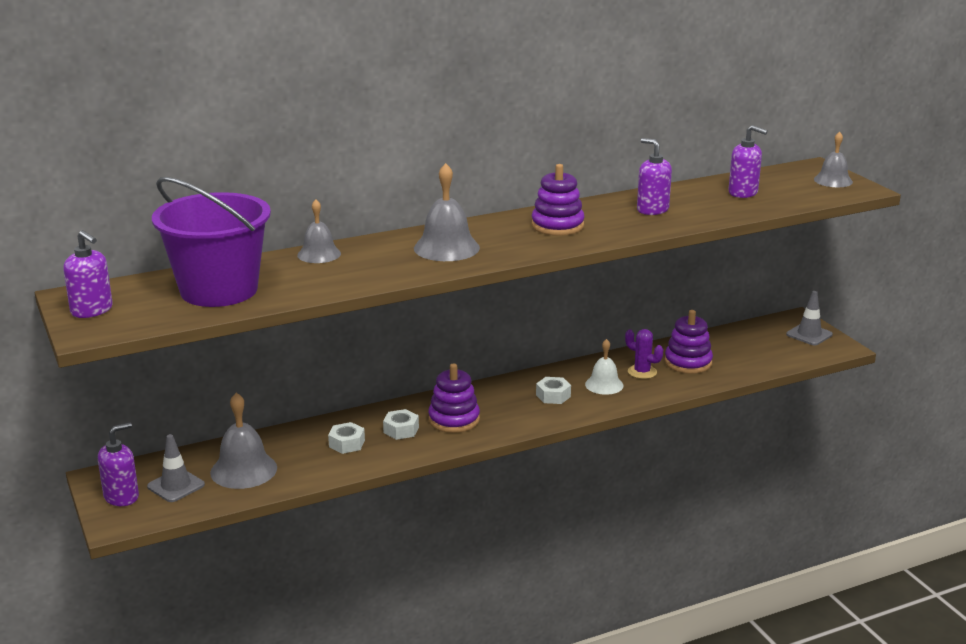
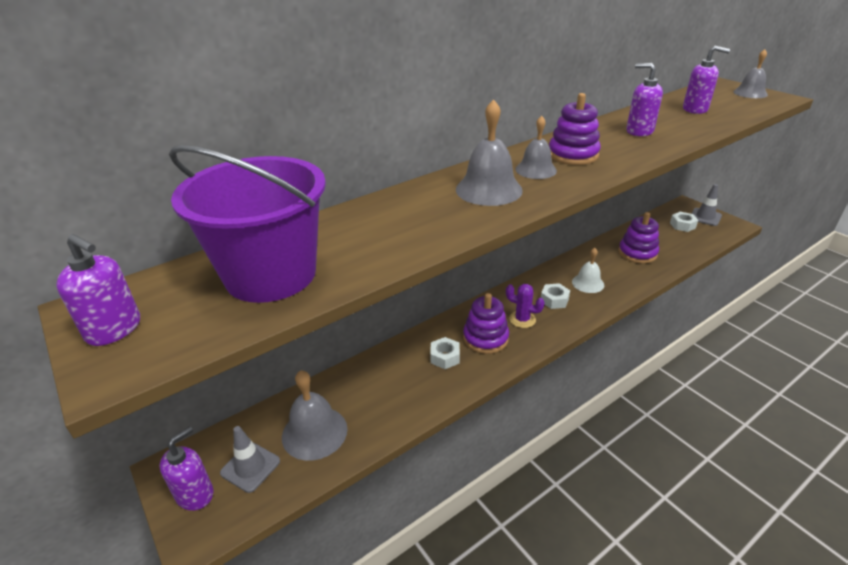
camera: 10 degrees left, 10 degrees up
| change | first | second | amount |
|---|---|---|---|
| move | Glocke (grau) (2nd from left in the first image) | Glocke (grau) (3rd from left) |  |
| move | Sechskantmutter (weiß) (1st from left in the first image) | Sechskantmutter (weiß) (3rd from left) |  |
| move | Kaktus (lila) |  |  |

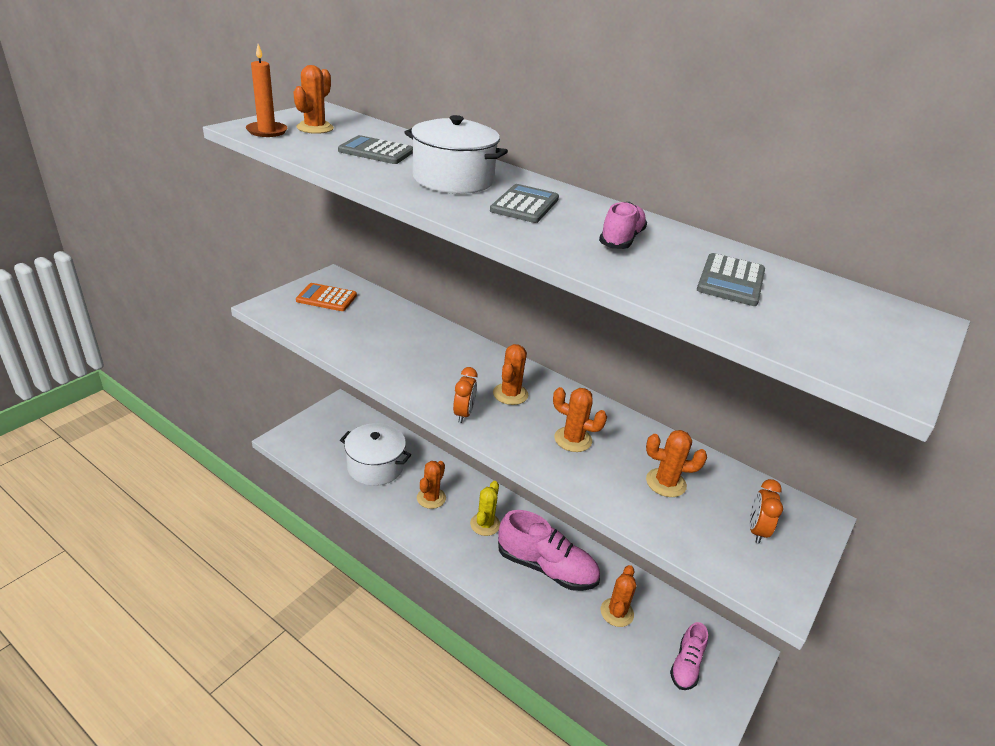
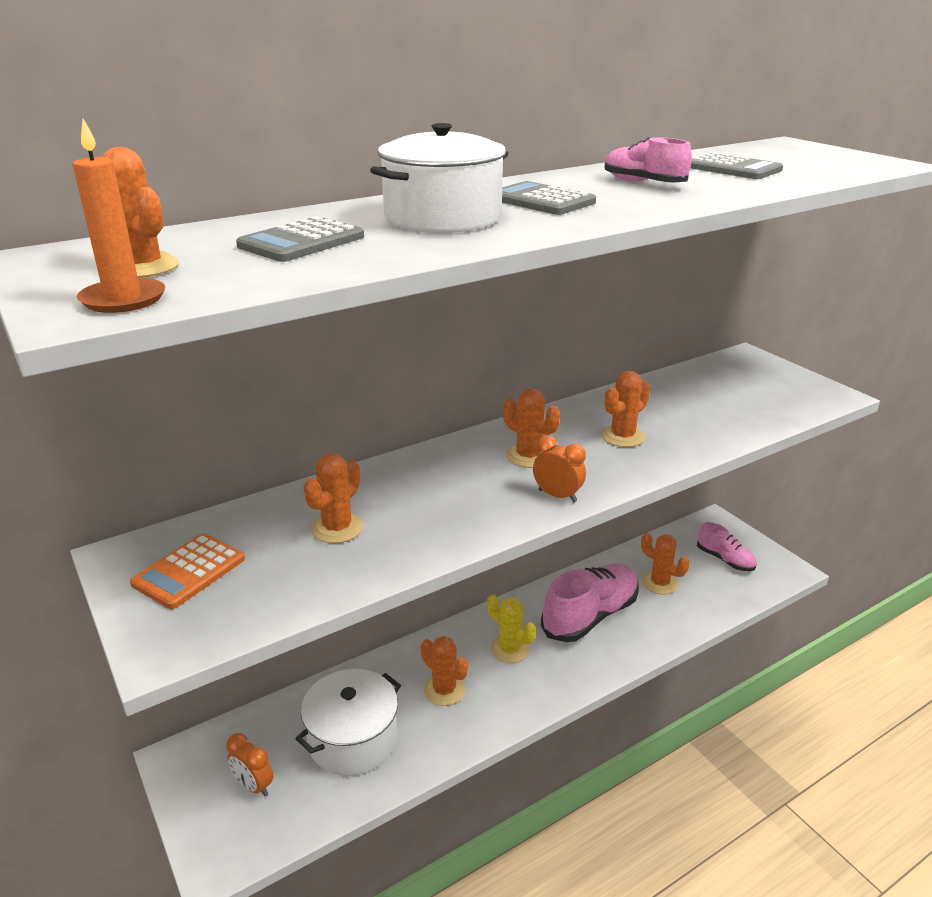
camera: 65 degrees left, 5 degrees down
| change | first | second | amount |
|---|---|---|---|
| move | Kaktus (orange) (6th from left in the first image) | Kaktus (orange) (2nd from left) |  |
| move | Wecker (orange) (2nd from left in the first image) | Wecker (orange) (1st from left) |  |

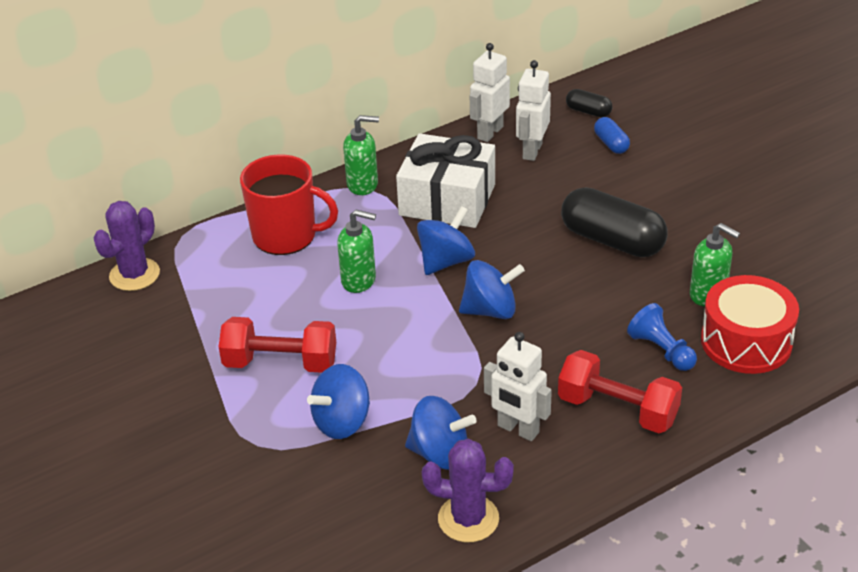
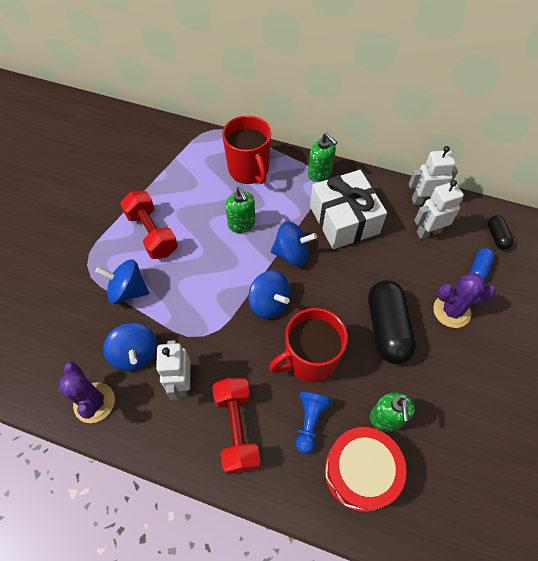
camera: 50 degrees right, 20 degrees up
| change | first | second | amount |
|---|---|---|---|
| move | Kaktus (lila) (1st from left in the first image) | Kaktus (lila) (2nd from left) |  |
| insert |  | Tasse (rot) (2nd from left) |  |

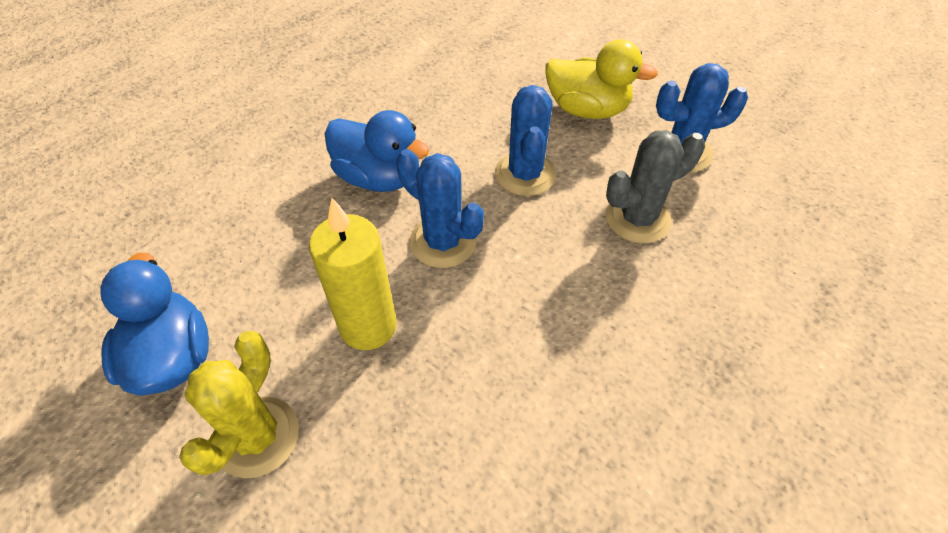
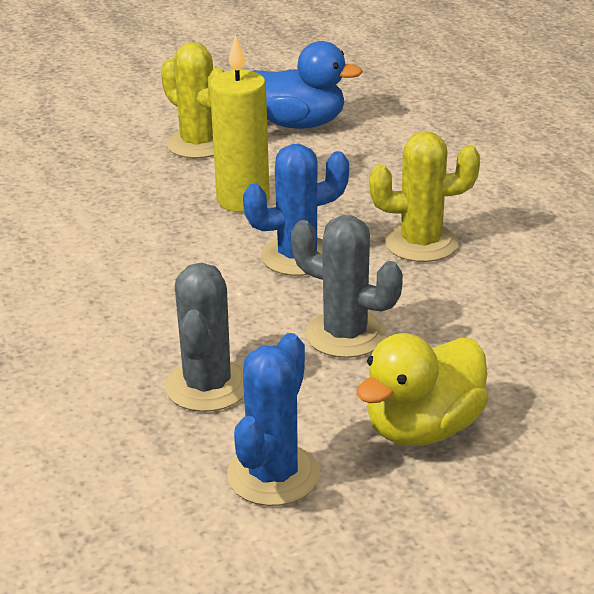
camera: 120 degrees right, 20 degrees down
| change | first | second | amount |
|---|---|---|---|
| replace | Ente (blau) (2nd from left) | Kaktus (gelb) (2nd from left) |  |
| recolor | Kaktus (blau) (2nd from left) | Kaktus (grau) (2nd from left) |  |

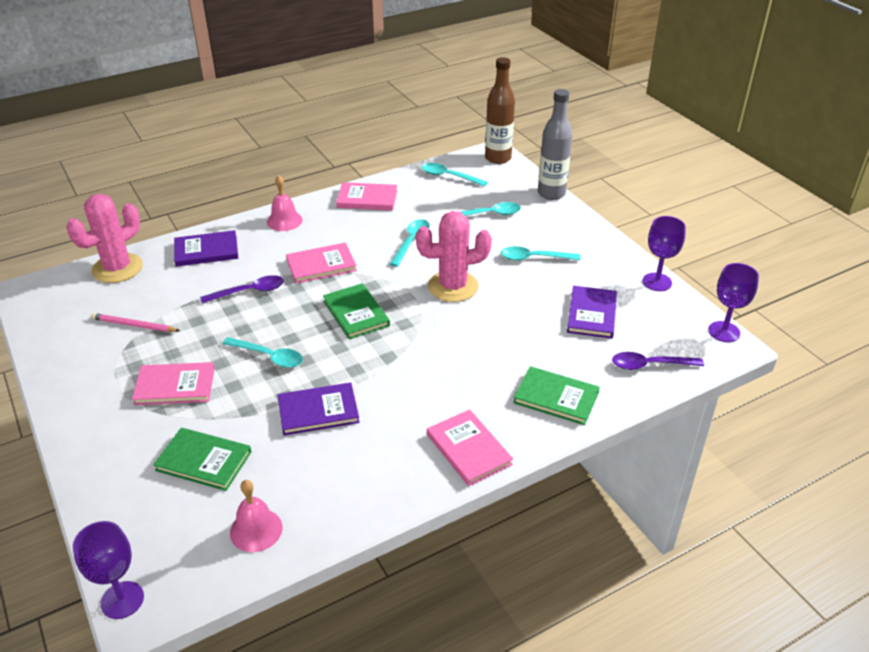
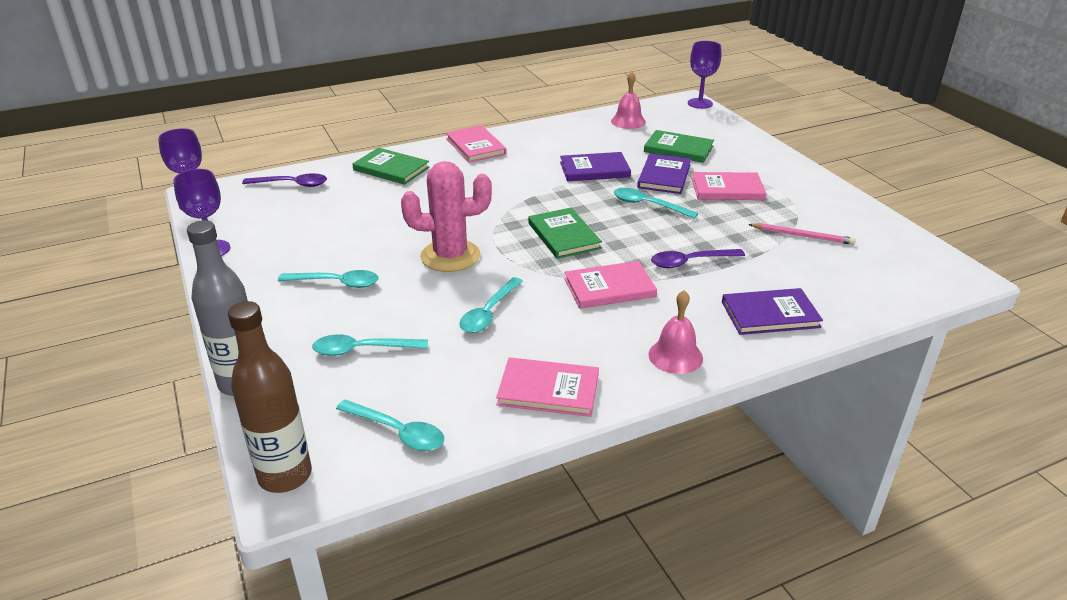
camera: 175 degrees left, 5 degrees down
| change | first | second | amount |
|---|---|---|---|
| delete | Kaktus (rosa) (1st from left) |  |  |
| move | Buch (lila) (3rd from left in the first image) | Buch (lila) (2nd from left) |  |

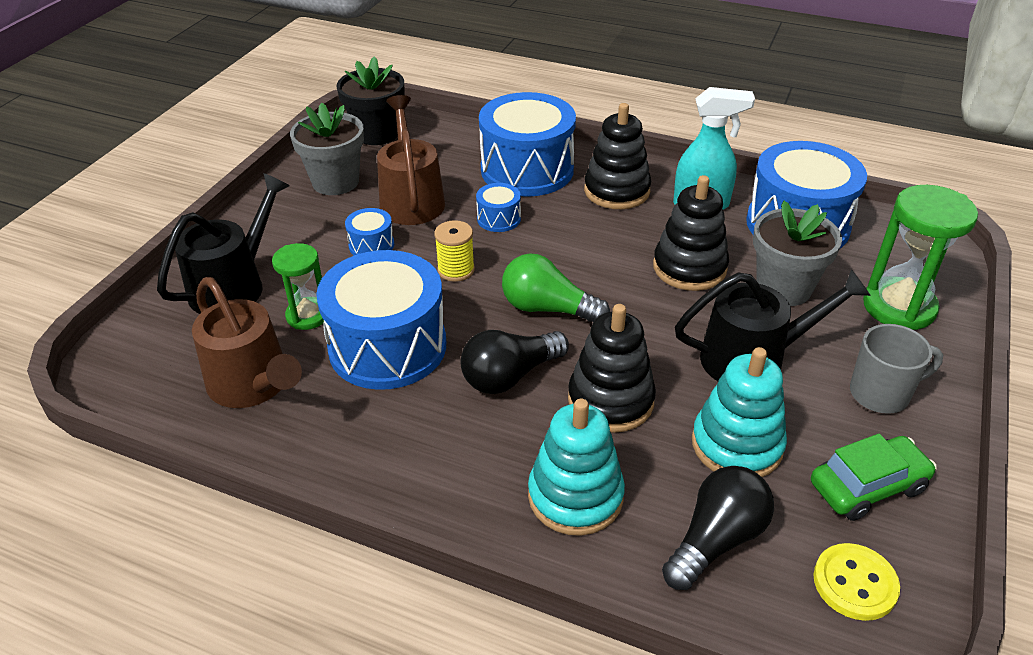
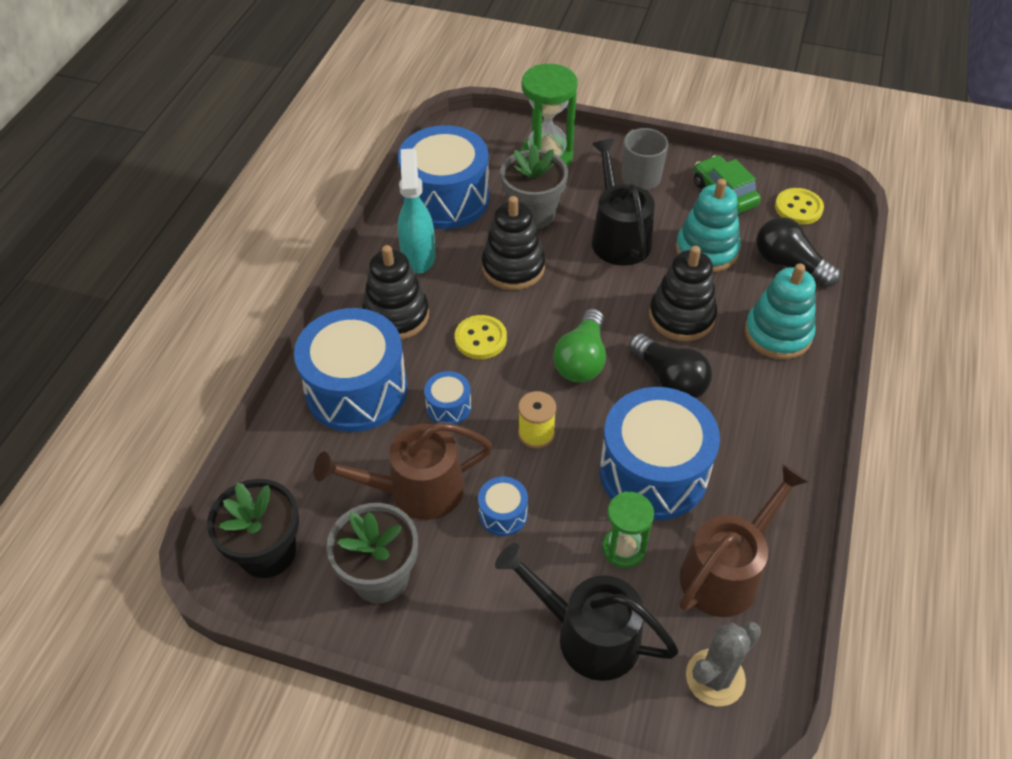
camera: 95 degrees left, 10 degrees up
| change | first | second | amount |
|---|---|---|---|
| insert |  | Knopf (gelb) (1st from left) |  |
| insert |  | Kaktus (grau) |  |

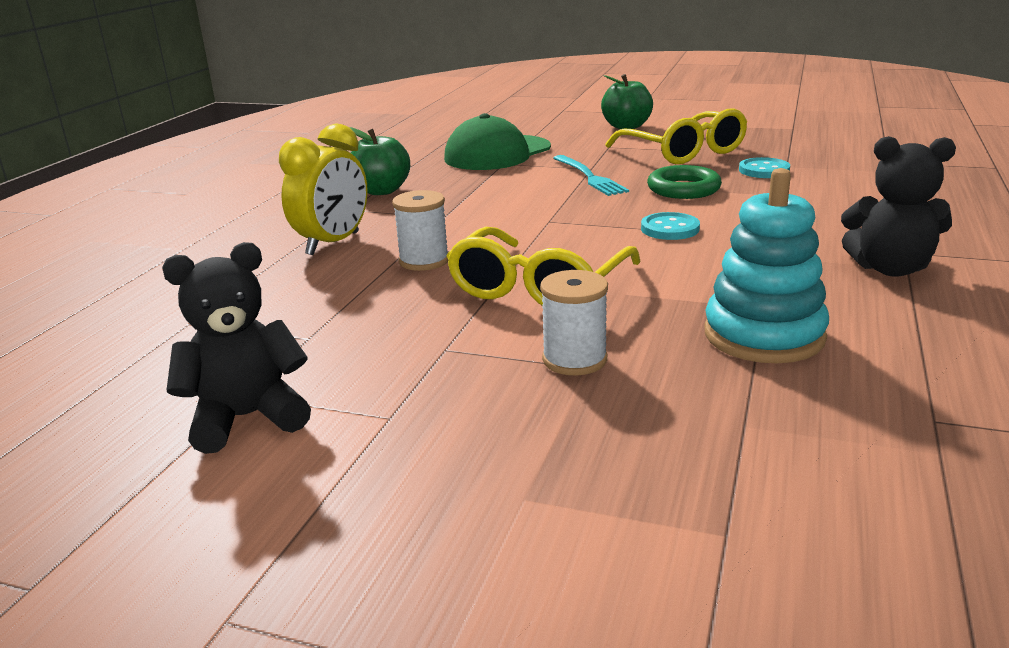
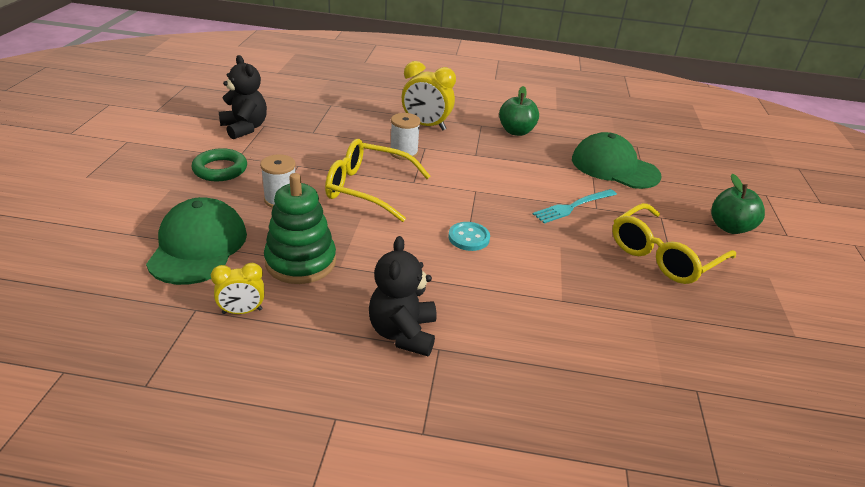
camera: 75 degrees right, 10 degrees up
| change | first | second | amount |
|---|---|---|---|
| move | Ring (grün) |  |  |
| recolor | Stapelspielzeug (türkis) | Stapelspielzeug (grün) |  |
| delete | Knopf (türkis) (2nd from left) |  |  |
| insert |  | Kappe (grün) (1st from left) |  |
| insert |  | Wecker (gelb) (1st from left) |  |

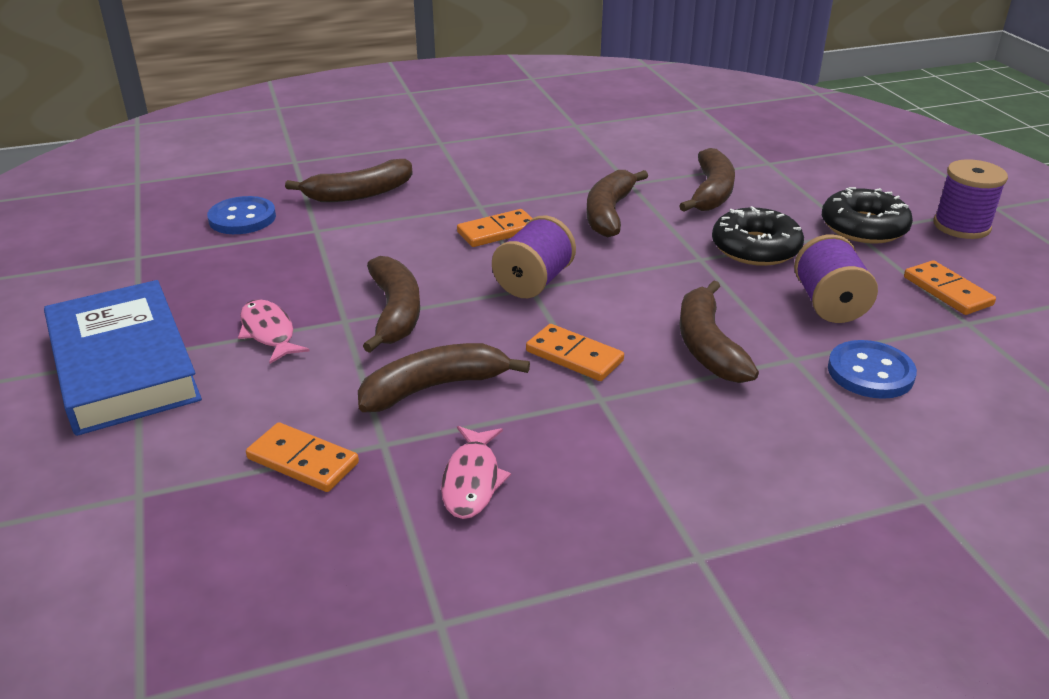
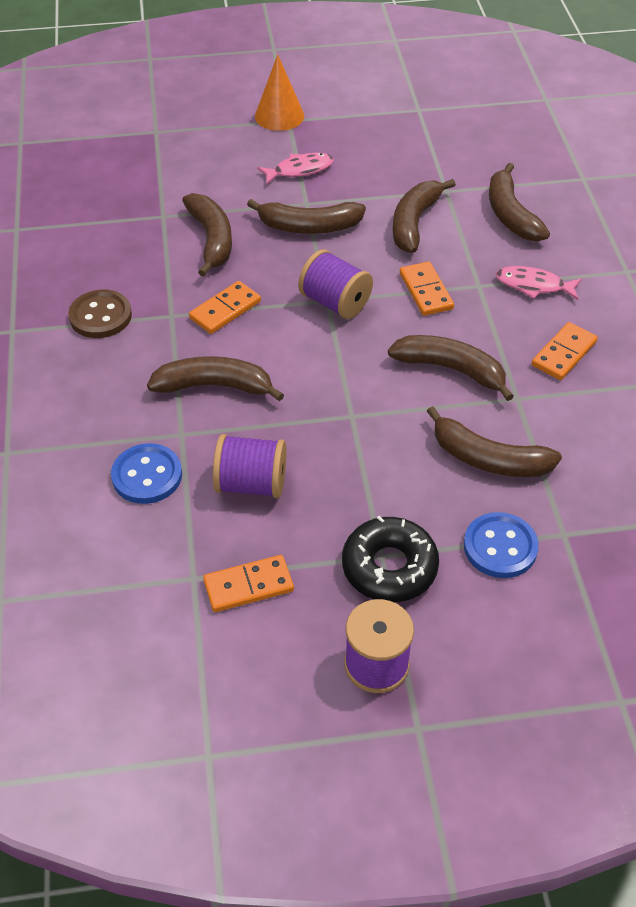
camera: 100 degrees right, 15 degrees up
| change | first | second | amount |
|---|---|---|---|
| replace | Buch (blau) | Kegel (orange) |  |
| move | Knopf (blau) (1st from left in the first image) | Knopf (blau) (2nd from left) |  |
| move | Dominostein (orange) (1st from left in the first image) | Dominostein (orange) (4th from left) |  |
| move | Fisch (rosa) (2nd from left) |  |  |
| delete | Donut (schwarz) (1st from left) |  |  |
| insert |  | Knopf (braun) |  |
| insert |  | Banane (braun) (4th from left) |  |

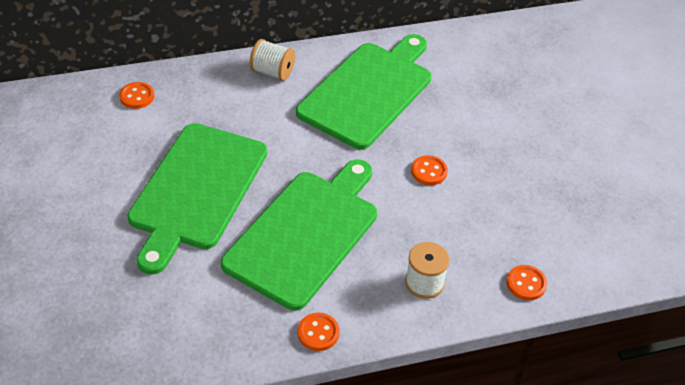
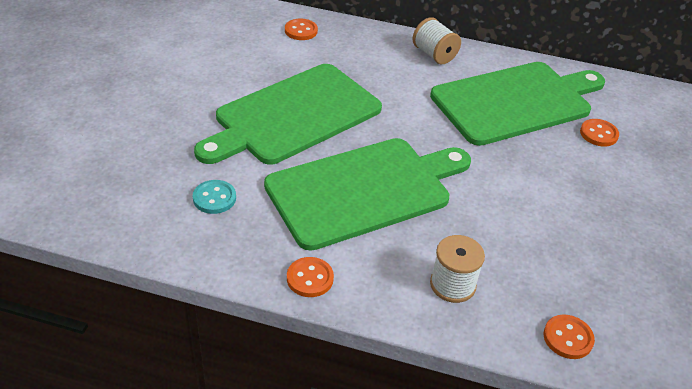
camera: 30 degrees right, 5 degrees down
| change | first | second | amount |
|---|---|---|---|
| move | Knopf (orange) (3rd from left in the first image) | Knopf (orange) (4th from left) |  |
| insert |  | Knopf (türkis) |  |

